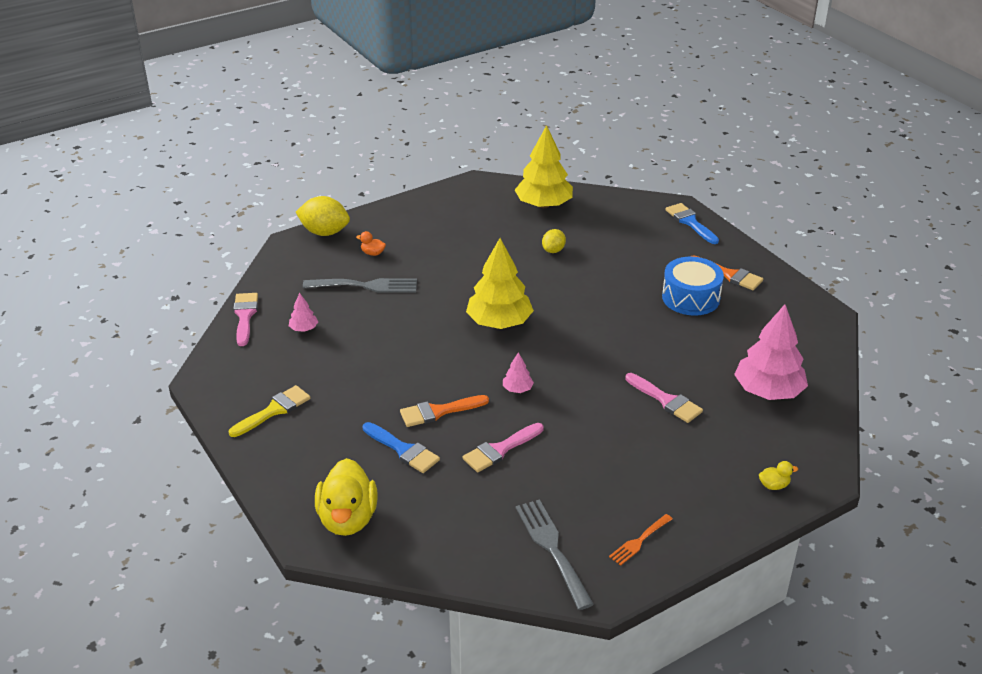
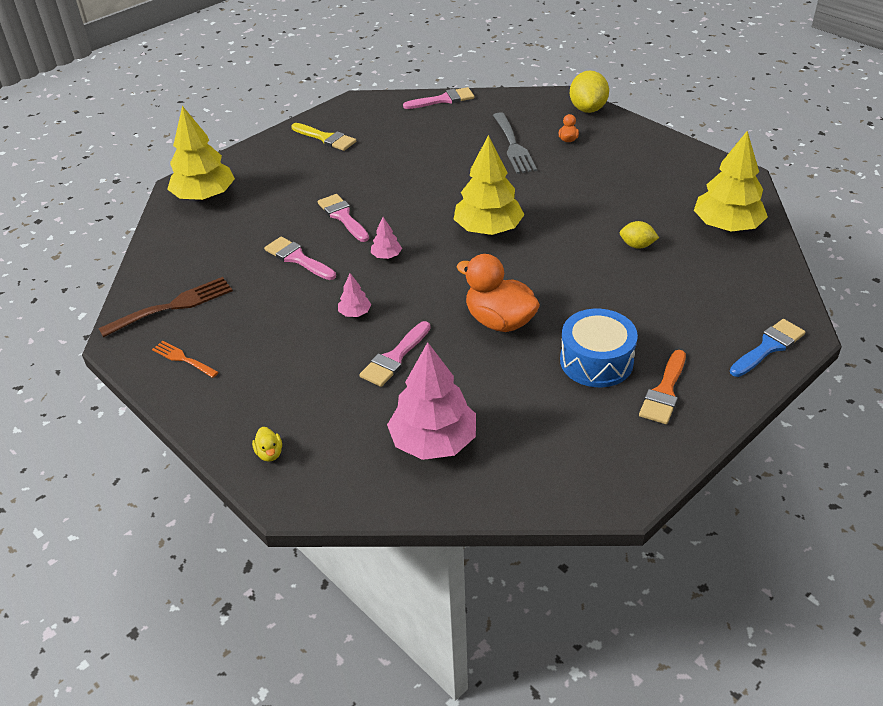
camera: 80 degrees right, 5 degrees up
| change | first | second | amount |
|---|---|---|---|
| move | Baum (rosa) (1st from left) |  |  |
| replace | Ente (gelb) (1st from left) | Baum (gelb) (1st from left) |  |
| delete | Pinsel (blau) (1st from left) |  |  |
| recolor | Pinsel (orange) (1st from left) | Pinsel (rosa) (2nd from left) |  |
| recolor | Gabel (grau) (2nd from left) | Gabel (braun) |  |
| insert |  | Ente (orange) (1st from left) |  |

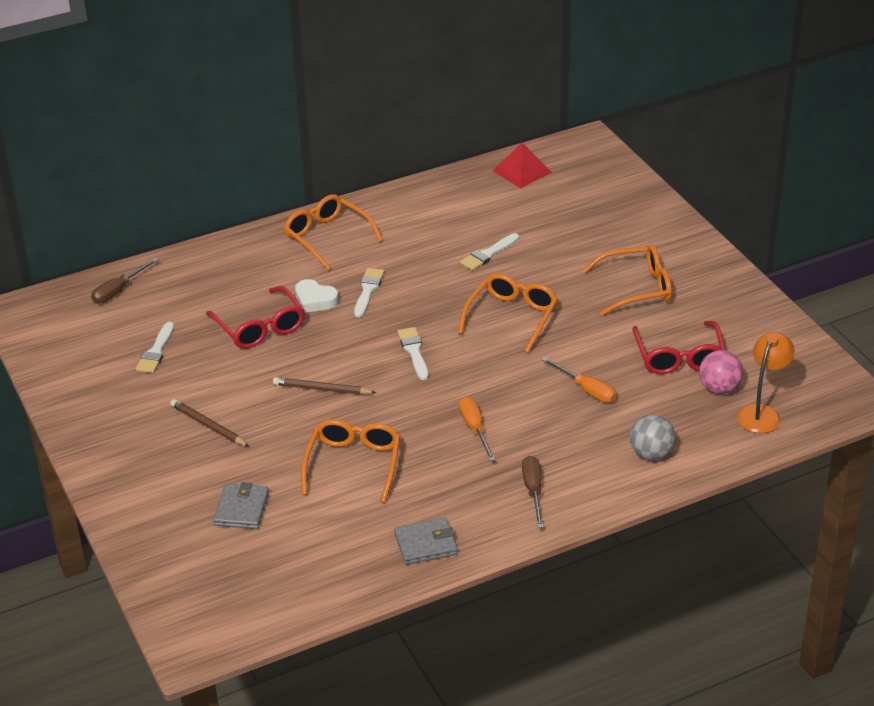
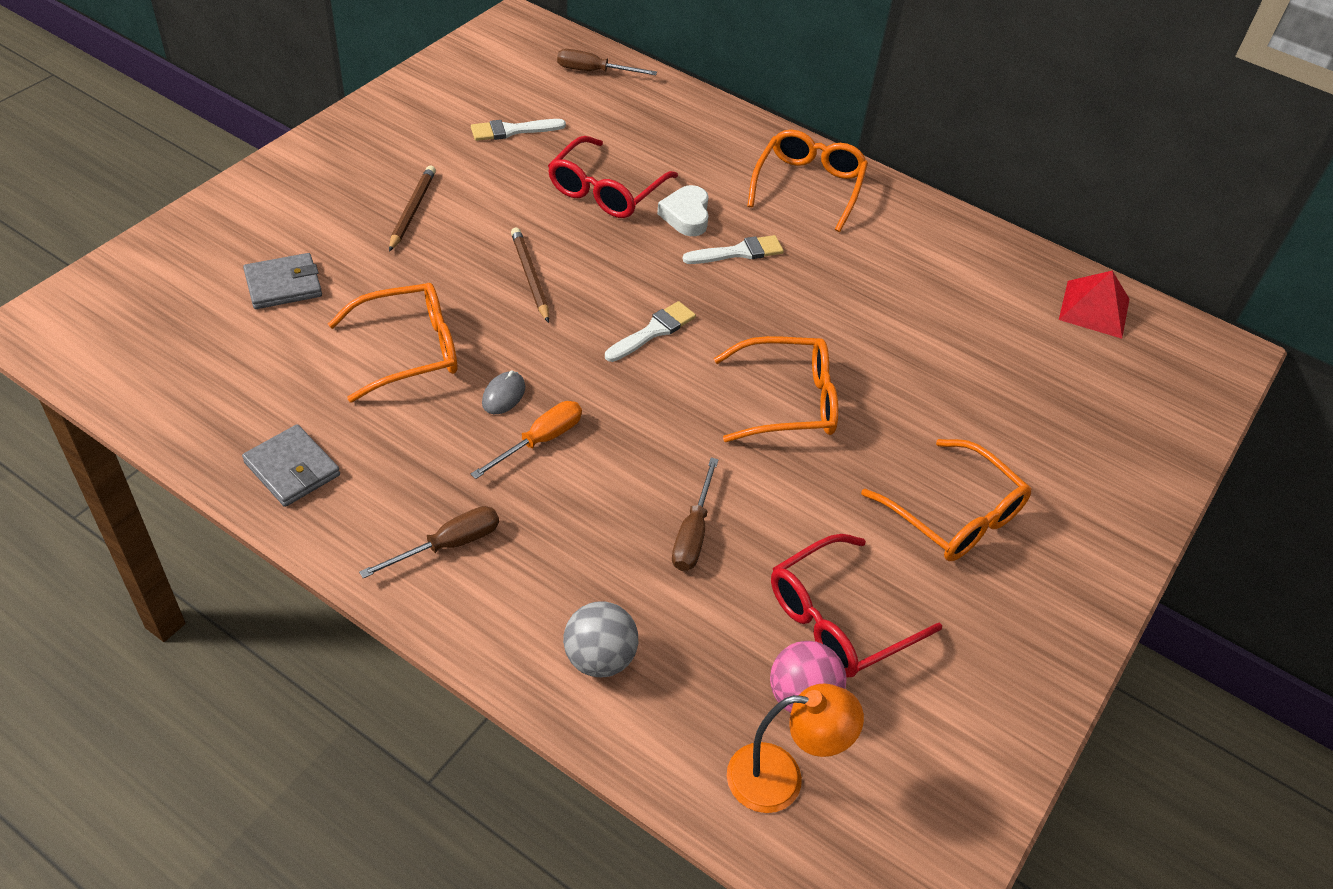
camera: 55 degrees right, 10 degrees up
| change | first | second | amount |
|---|---|---|---|
| delete | Pinsel (weiß) (4th from left) |  |  |
| recolor | Schraubenzieher (orange) (2nd from left) | Schraubenzieher (braun) (3rd from left) |  |
| insert |  | Computermaus (grau) |  |

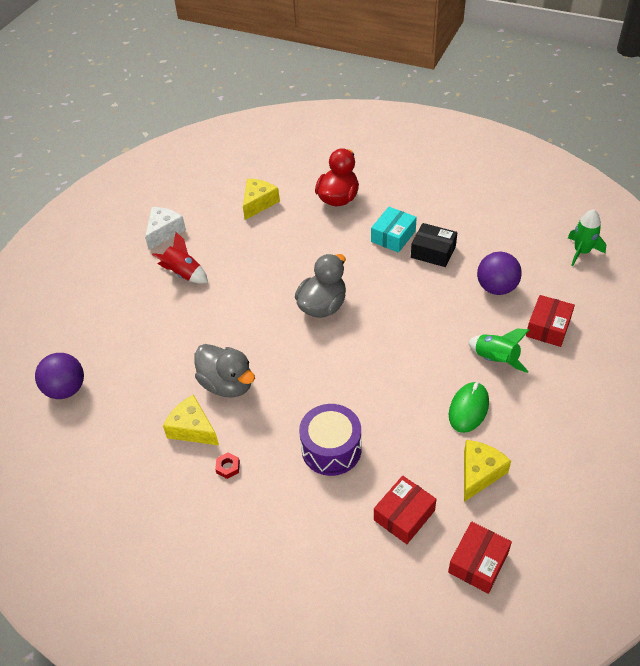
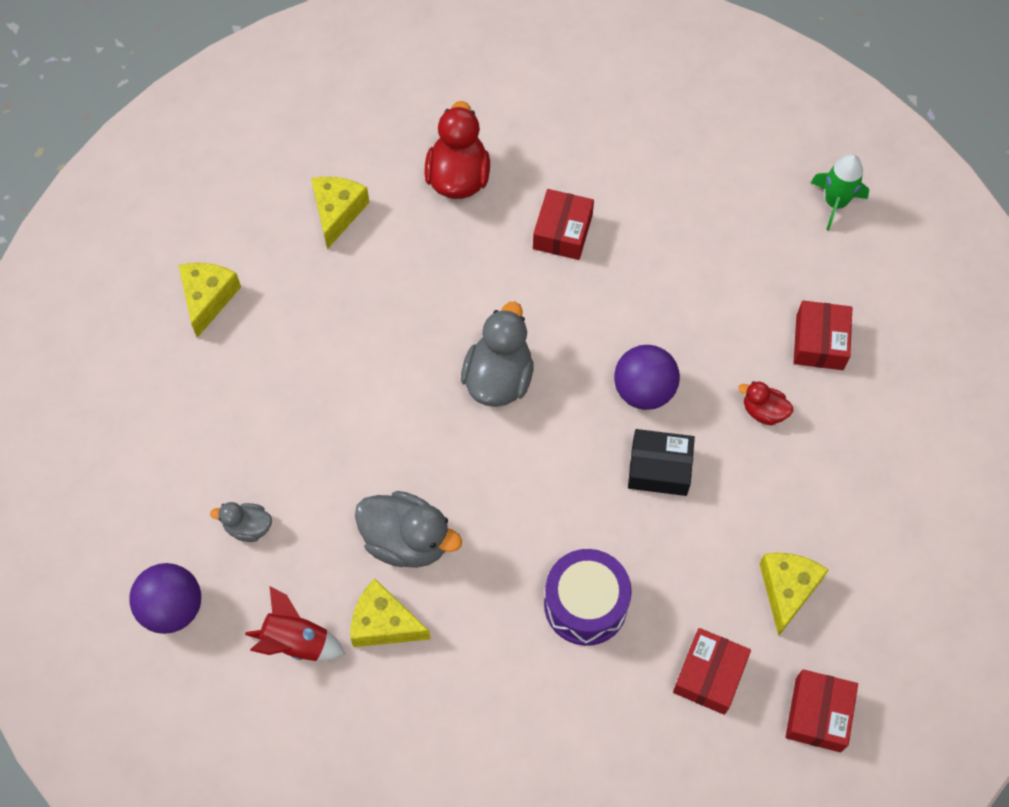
camera: 20 degrees left, 15 degrees up
| change | first | second | amount |
|---|---|---|---|
| recolor | Käse (weiß) | Käse (gelb) (1st from left) |  |
| move | Rakete (rot) |  |  |
| delete | Sechskantmutter (rot) |  |  |
| recolor | Schachtel (türkis) | Schachtel (rot) (1st from left) |  |
| move | Schachtel (schwarz) |  |  |
| delete | Computermaus (grün) |  |  |
| replace | Rakete (grün) (1st from left) | Ente (rot) (2nd from left) |  |
| move | Ball (lila) (2nd from left) |  |  |
| insert |  | Ente (grau) (1st from left) |  |

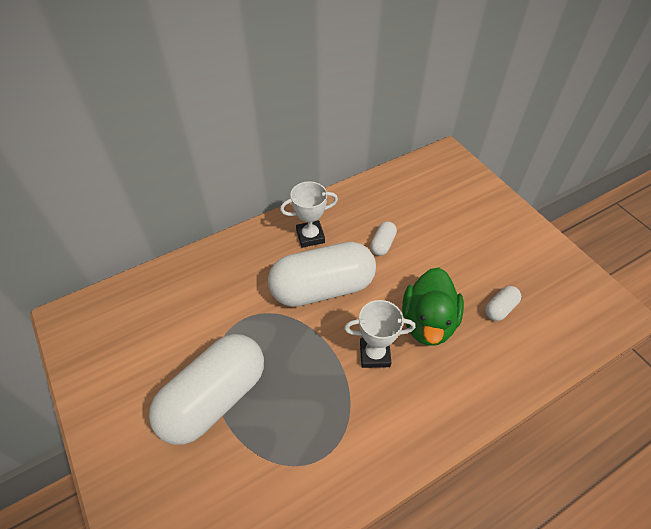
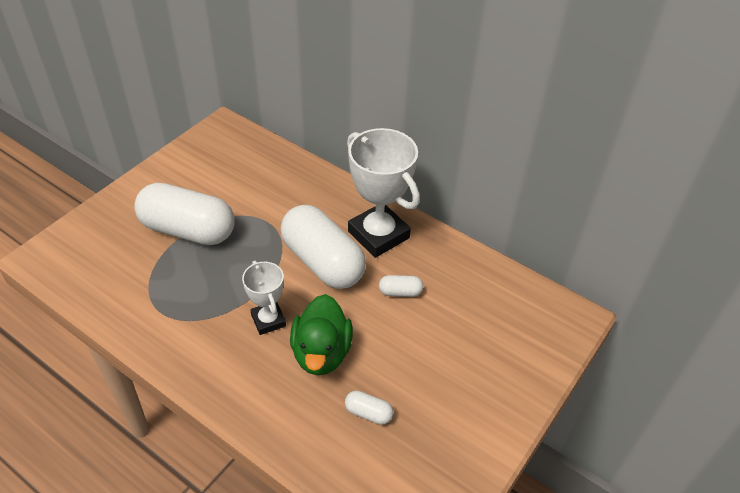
camera: 65 degrees right, 5 degrees down
| change | first | second | amount |
|---|---|---|---|
| resize | Pokal (weiß) (1st from left in the first image) | Pokal (weiß) (2nd from left) | x1.80 |
| rotate | Ente (grün) |  | 75 degrees counterclockwise |

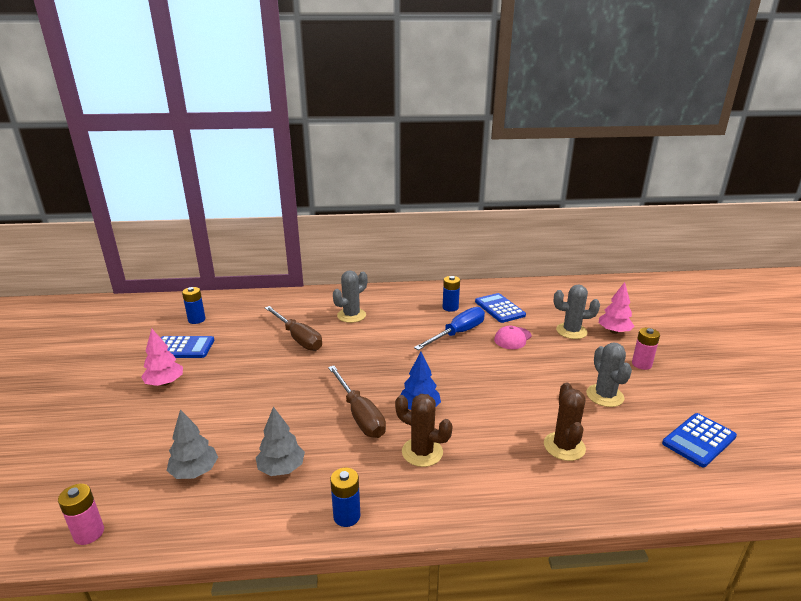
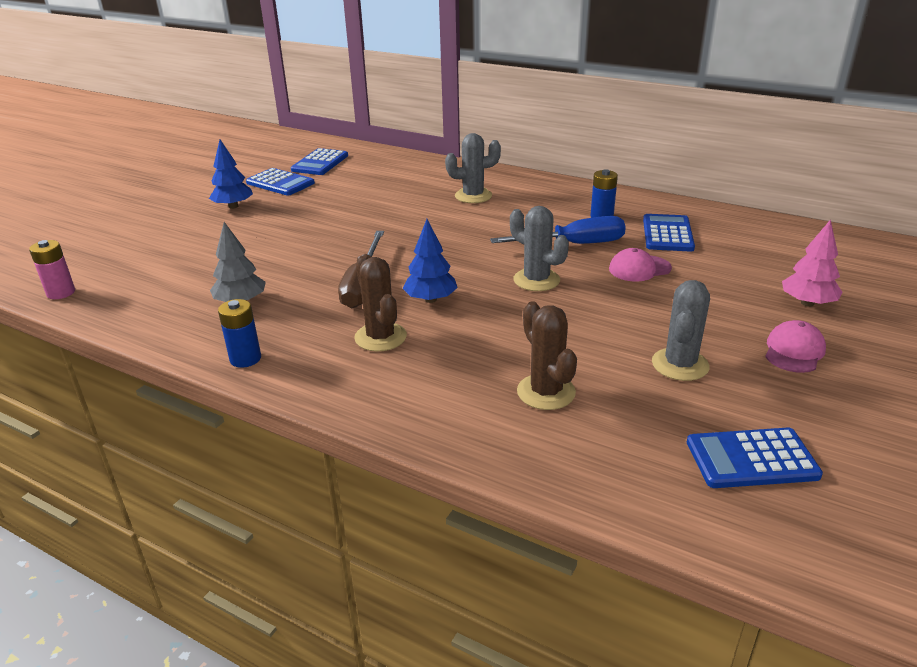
camera: 35 degrees right, 5 degrees up
| change | first | second | amount |
|---|---|---|---|
| recolor | Baum (rosa) (1st from left) | Baum (blau) (1st from left) |  |
| delete | Baum (grau) (1st from left) |  |  |
| replace | Batterie (blau) (1st from left) | Taschenrechner (blau) (2nd from left) |  |
| delete | Schraubenzieher (braun) (1st from left) |  |  |
| rotate | Kaktus (braun) (2nd from left) |  | 60 degrees counterclockwise |
| move | Kaktus (grau) (2nd from left) |  |  |
| replace | Batterie (rosa) (2nd from left) | Kappe (rosa) (2nd from left) |  |

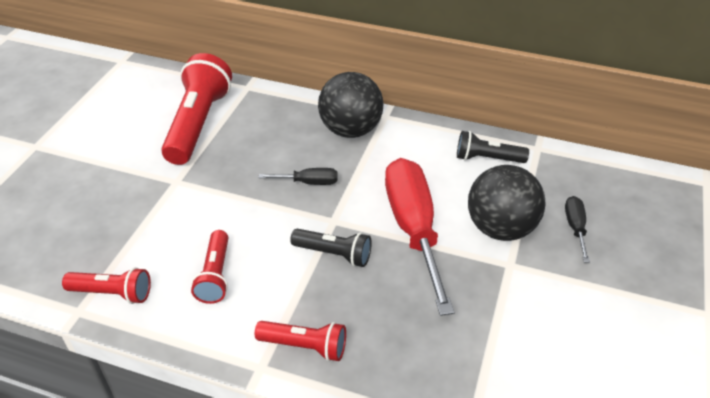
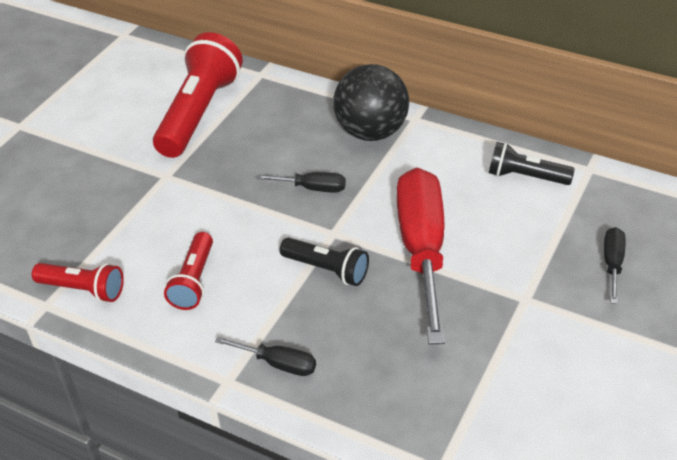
camera: 10 degrees right, 0 degrees up
| change | first | second | amount |
|---|---|---|---|
| replace | Taschenlampe (rot) (4th from left) | Schraubenzieher (schwarz) (1st from left) |  |
| delete | Ball (schwarz) (2nd from left) |  |  |

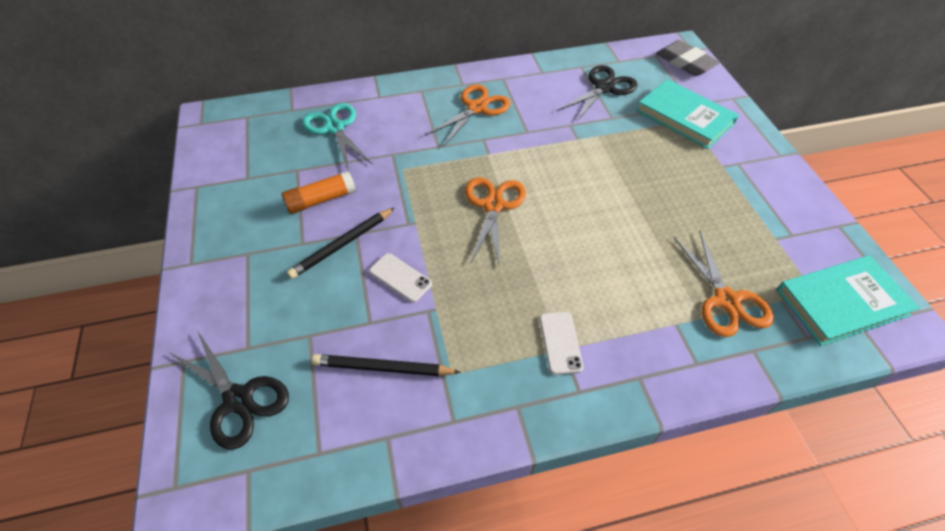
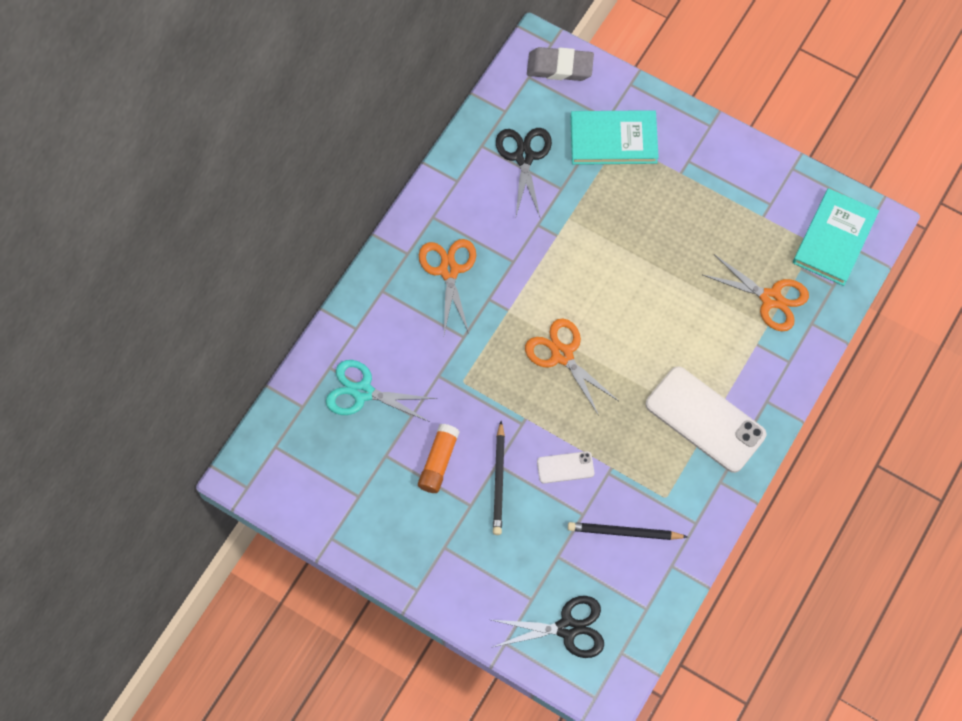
camera: 45 degrees left, 15 degrees up
| change | first | second | amount |
|---|---|---|---|
| rotate | Bleistift (schwarz) (2nd from left) |  | 45 degrees clockwise |
| resize | Handy (weiß) (2nd from left) |  | x2.13 |

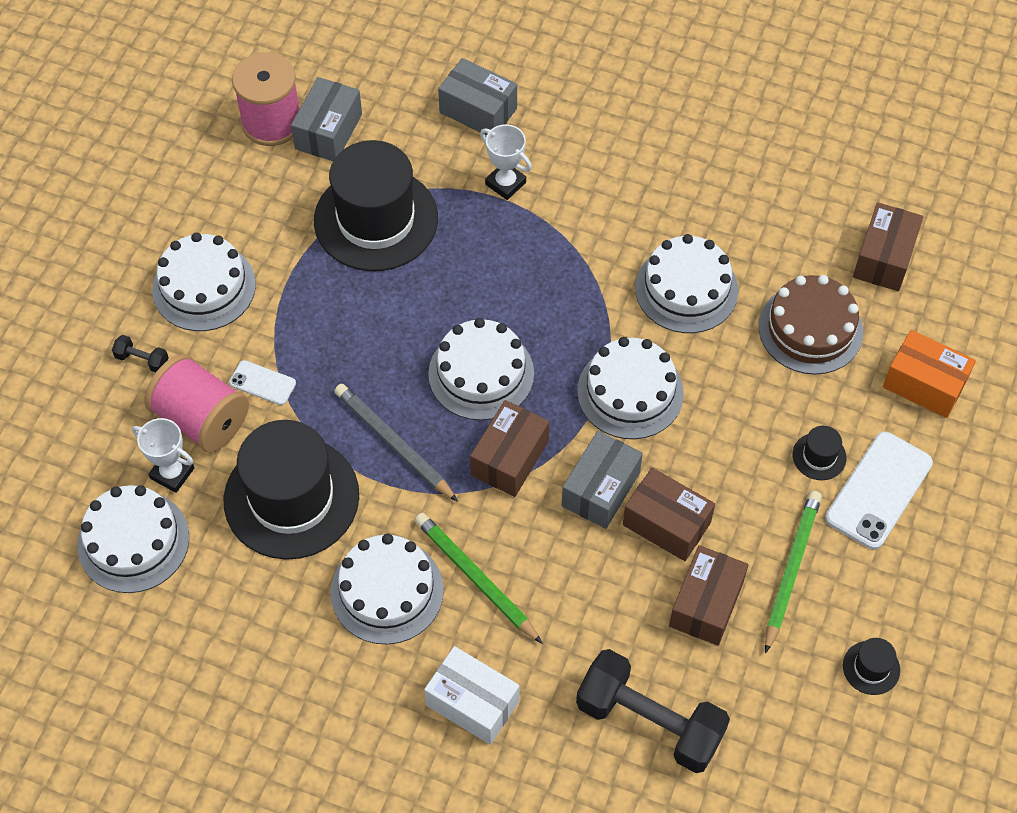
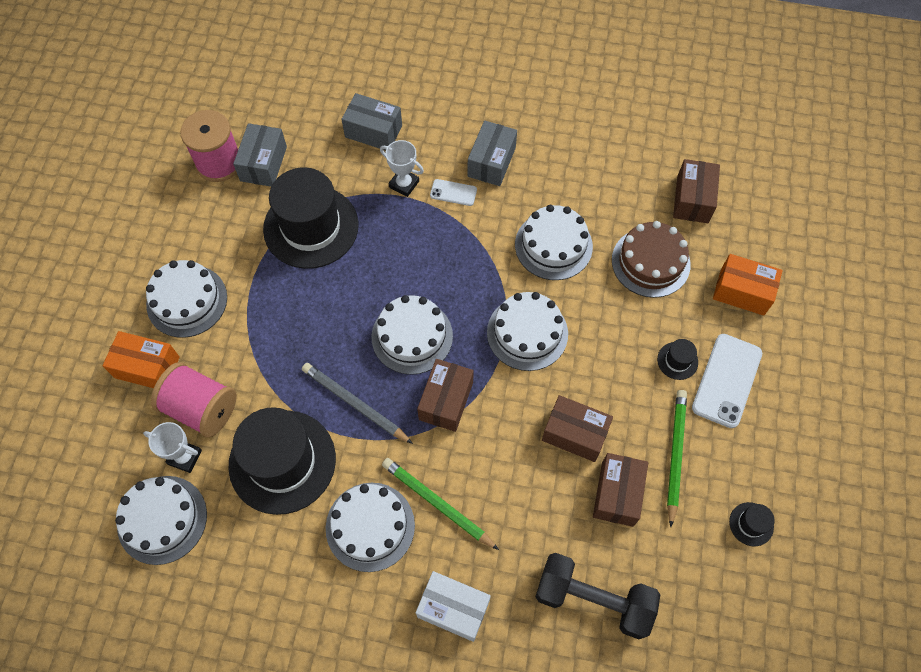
camera: 10 degrees left, 5 degrees up
| change | first | second | amount |
|---|---|---|---|
| replace | Hantel (schwarz) (1st from left) | Schachtel (orange) (1st from left) |  |
| move | Handy (weiß) (1st from left) |  |  |
| move | Schachtel (grau) (3rd from left) |  |  |

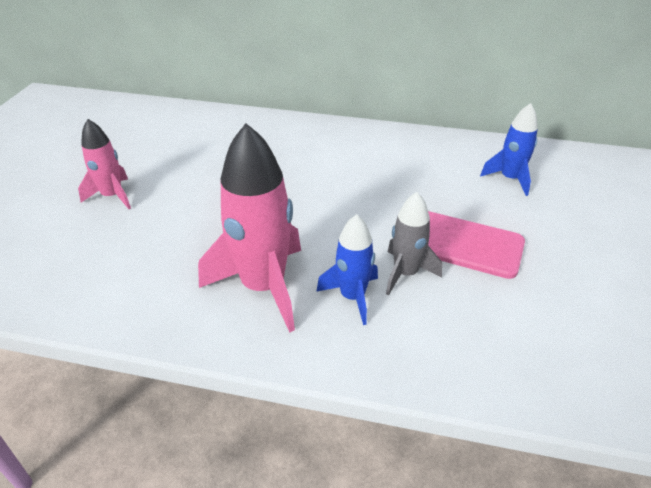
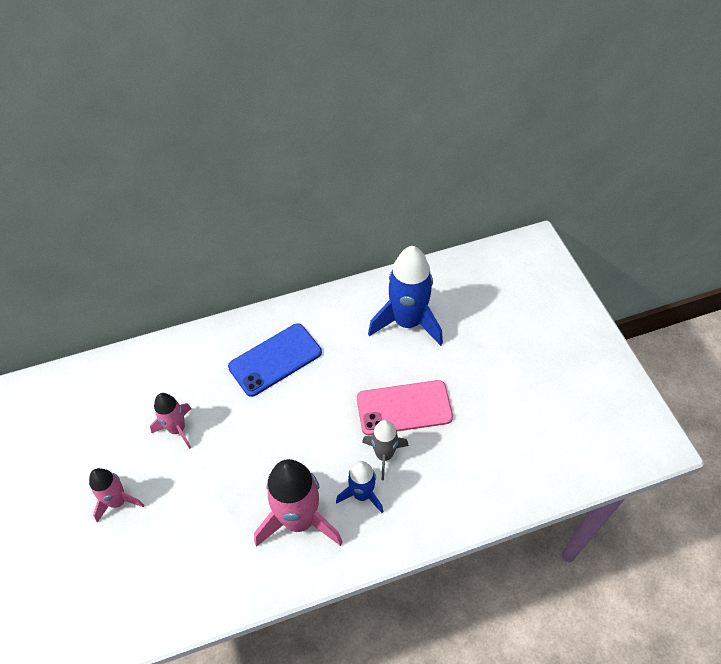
camera: 30 degrees left, 15 degrees up
| change | first | second | amount |
|---|---|---|---|
| resize | Rakete (blau) (2nd from left) |  | x1.76 |
| insert |  | Rakete (rosa) (2nd from left) |  |
| insert |  | Handy (blau) |  |

